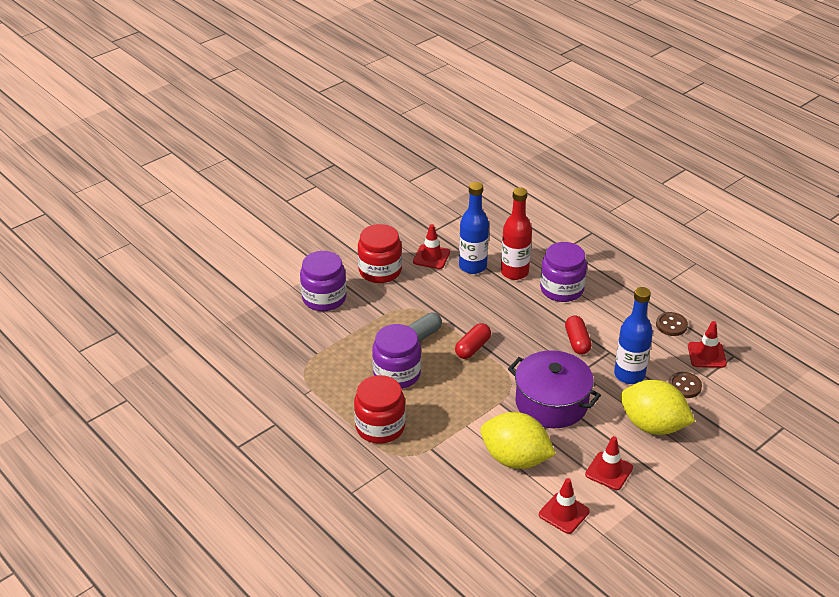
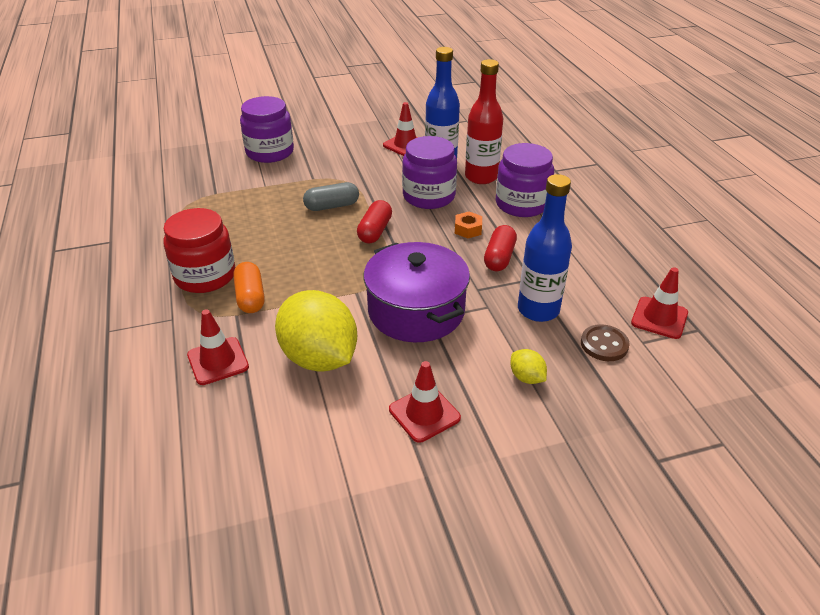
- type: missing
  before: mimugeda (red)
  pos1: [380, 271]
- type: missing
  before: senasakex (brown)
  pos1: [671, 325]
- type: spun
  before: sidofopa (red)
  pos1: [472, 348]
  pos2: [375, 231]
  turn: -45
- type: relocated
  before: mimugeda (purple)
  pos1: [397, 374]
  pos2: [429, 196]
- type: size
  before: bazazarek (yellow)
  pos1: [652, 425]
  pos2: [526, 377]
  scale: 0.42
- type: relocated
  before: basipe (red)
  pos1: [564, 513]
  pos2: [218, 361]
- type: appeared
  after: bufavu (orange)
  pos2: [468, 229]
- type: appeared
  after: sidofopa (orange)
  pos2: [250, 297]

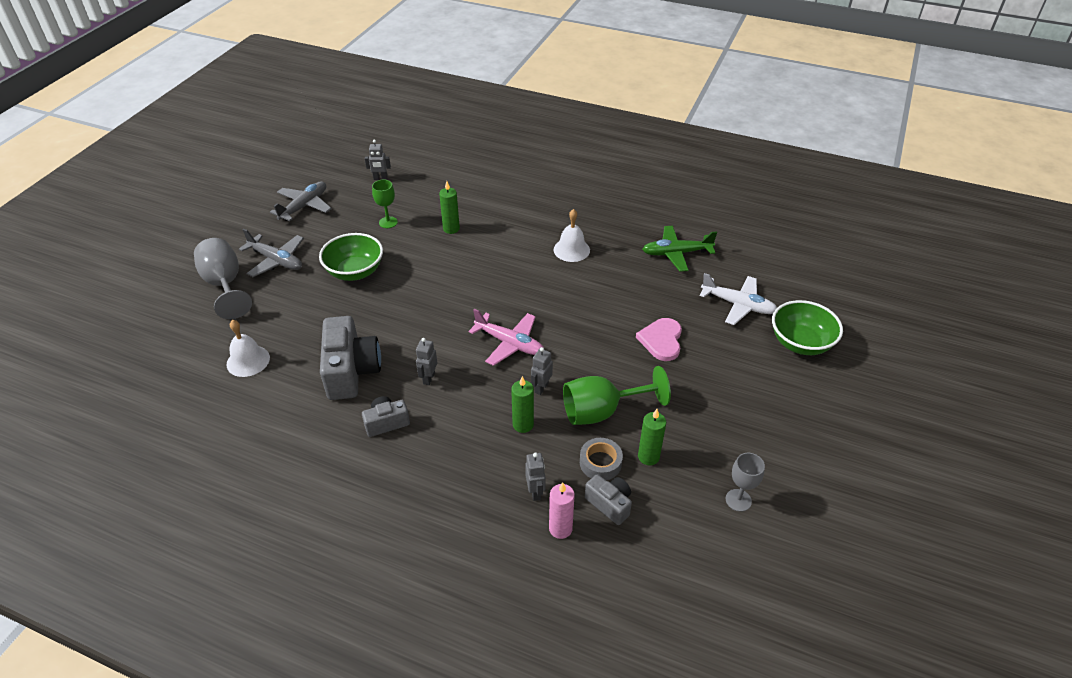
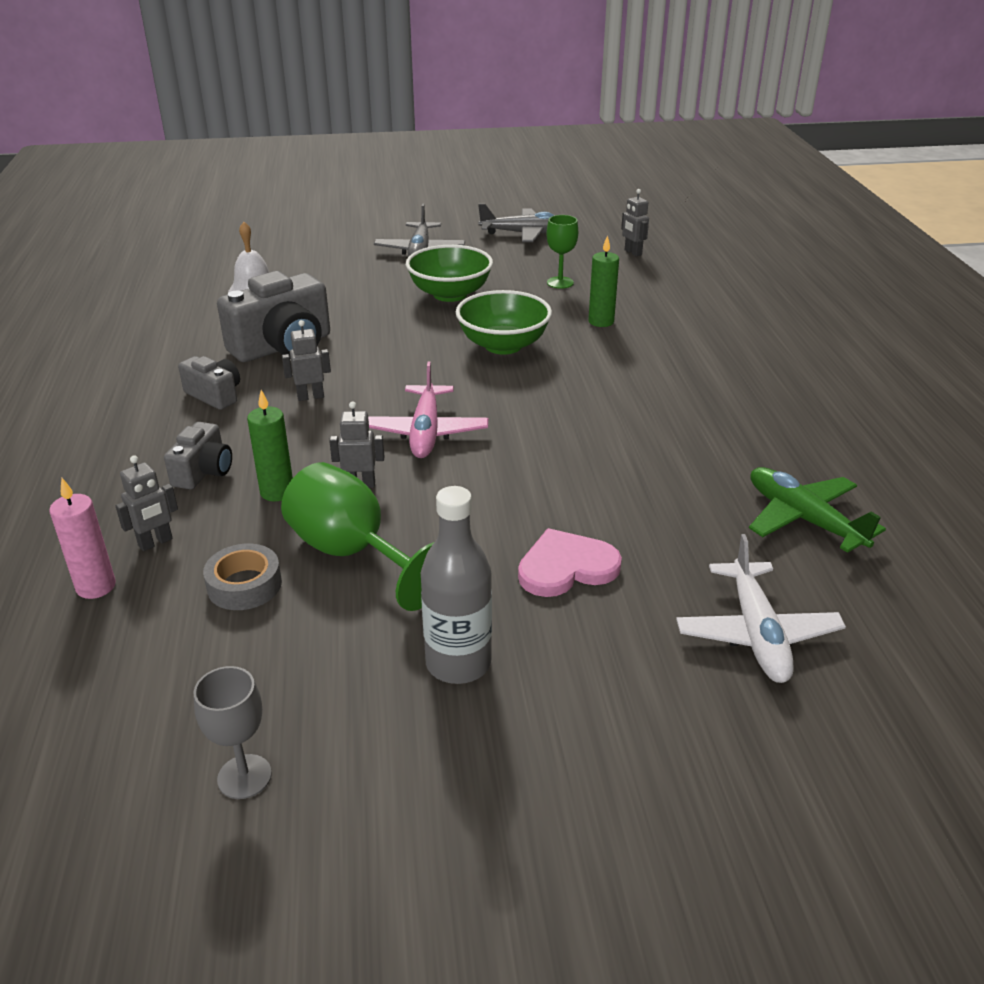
- type: missing
  before: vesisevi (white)
  pos1: [571, 250]
- type: missing
  before: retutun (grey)
  pos1: [225, 285]
- type: relocated
  before: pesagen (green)
  pos1: [800, 343]
  pos2: [503, 345]
- type: missing
  before: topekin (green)
  pos1: [648, 457]
- type: relocated
  before: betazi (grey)
  pos1: [609, 504]
  pos2: [203, 472]
- type: appeared
  after: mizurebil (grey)
  pos2: [458, 663]

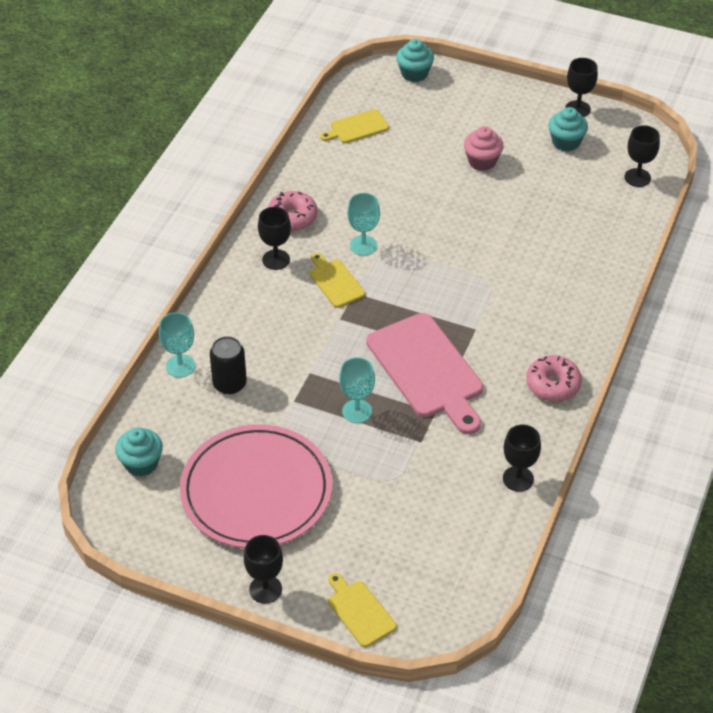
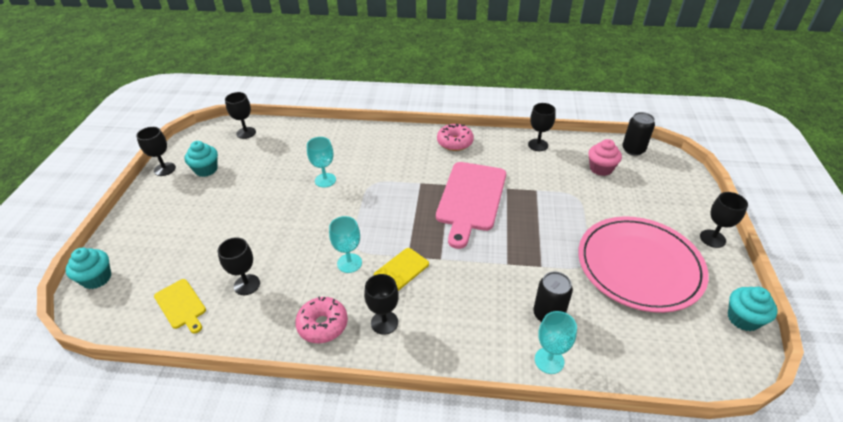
- type: relocated
  before: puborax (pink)
  pos1: [482, 161]
  pos2: [601, 168]
- type: spun
  before: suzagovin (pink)
  pos1: [427, 370]
  pos2: [471, 199]
  turn: 150
- type: relocated
  before: retutun (turquoise)
  pos1: [357, 411]
  pos2: [325, 180]
- type: relocated
  before: puborax (turquoise)
  pos1: [141, 463]
  pos2: [743, 319]
- type: missing
  before: suzagovin (yellow)
  pos1: [359, 611]
- type: appeared
  after: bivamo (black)
  pos2: [633, 149]
- type: appeared
  after: retutun (black)
  pos2: [247, 285]

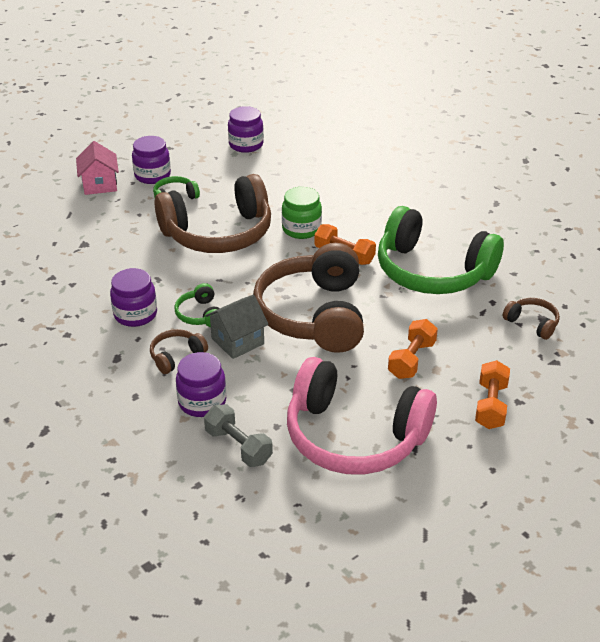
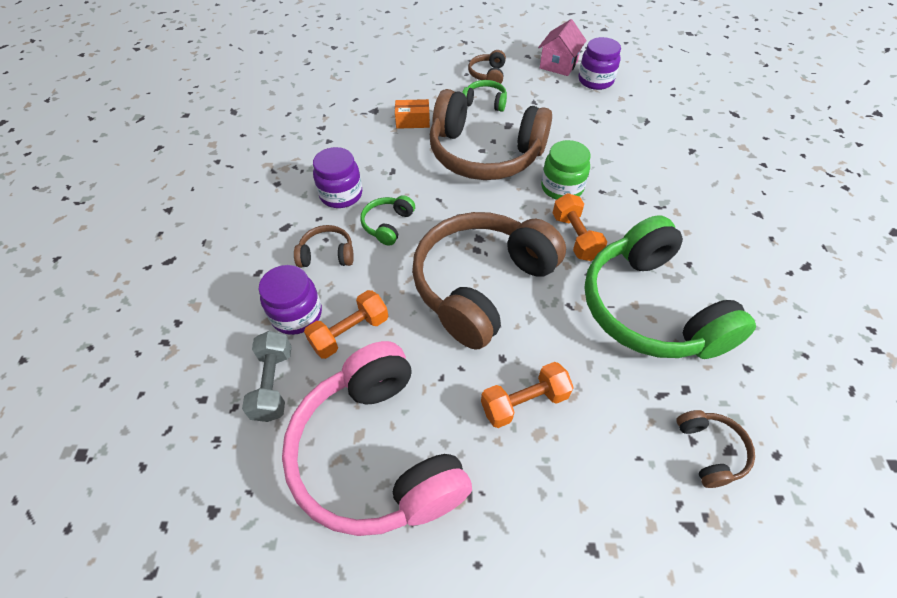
- type: exchanged
  before: mimugeda (purple)
  after: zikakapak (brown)
  pos1: [152, 175]
  pos2: [488, 75]
- type: relocated
  before: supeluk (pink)
  pos1: [100, 185]
  pos2: [558, 65]
- type: missing
  before: supeluk (grey)
  pos1: [237, 341]
- type: relocated
  before: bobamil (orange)
  pos1: [490, 405]
  pos2: [350, 333]
- type: appeared
  after: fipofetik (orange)
  pos2: [413, 121]

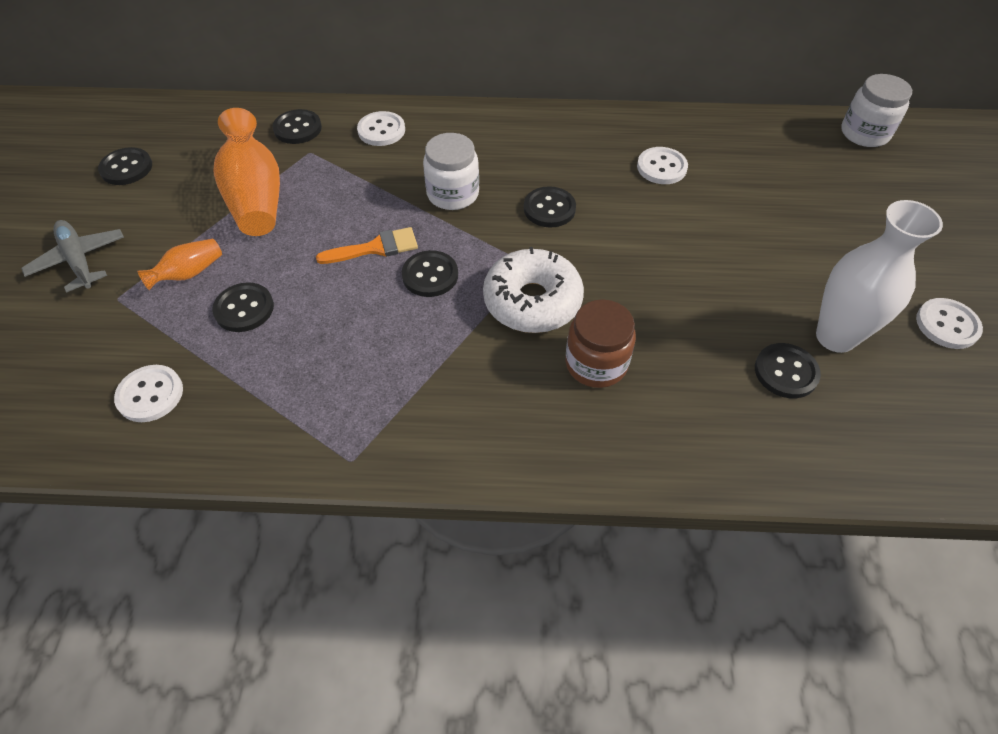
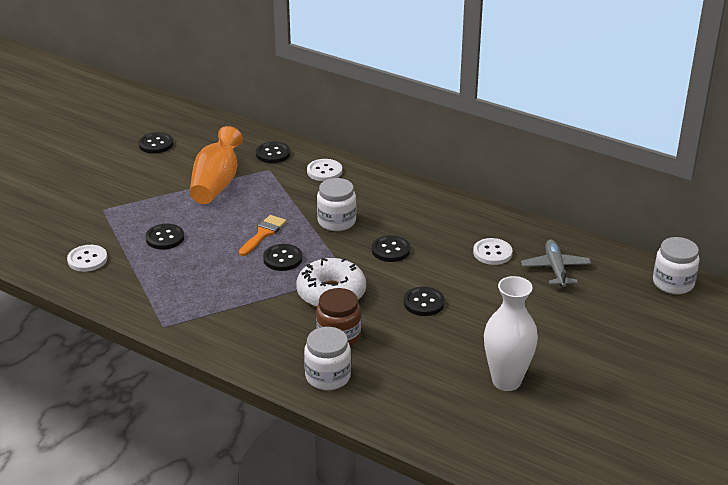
- type: relocated
  before: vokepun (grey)
  pos1: [79, 260]
  pos2: [555, 269]
- type: spun
  before: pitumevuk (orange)
  pos1: [375, 248]
  pos2: [263, 234]
  turn: -75
- type: missing
  before: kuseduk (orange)
  pos1: [189, 273]
- type: missing
  before: senasakex (white)
  pos1: [947, 325]
- type: relocated
  before: senasakex (black)
  pos1: [786, 372]
  pos2: [424, 303]
- type: appeared
  after: mimugeda (white)
  pos2: [328, 376]

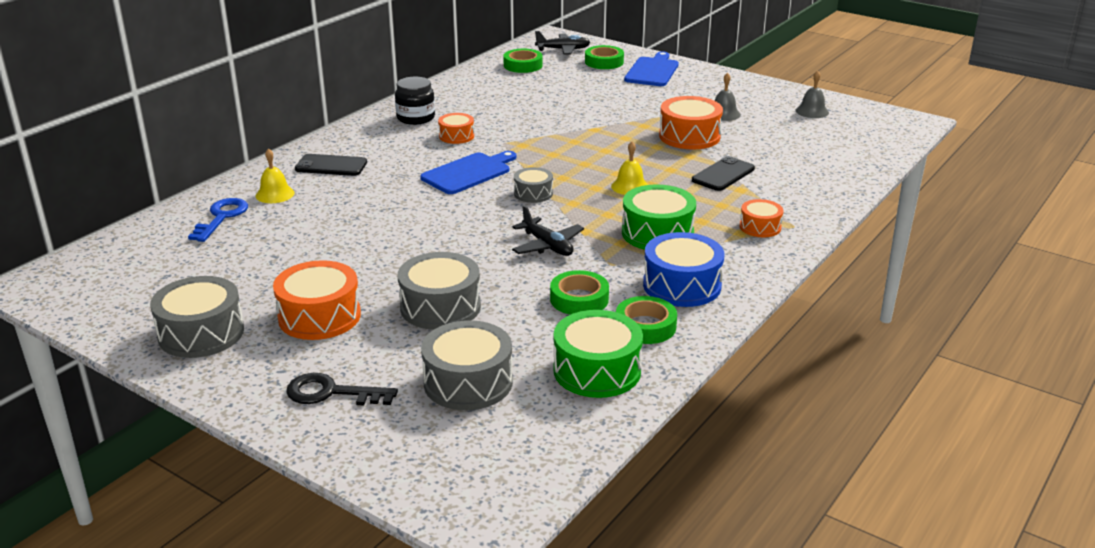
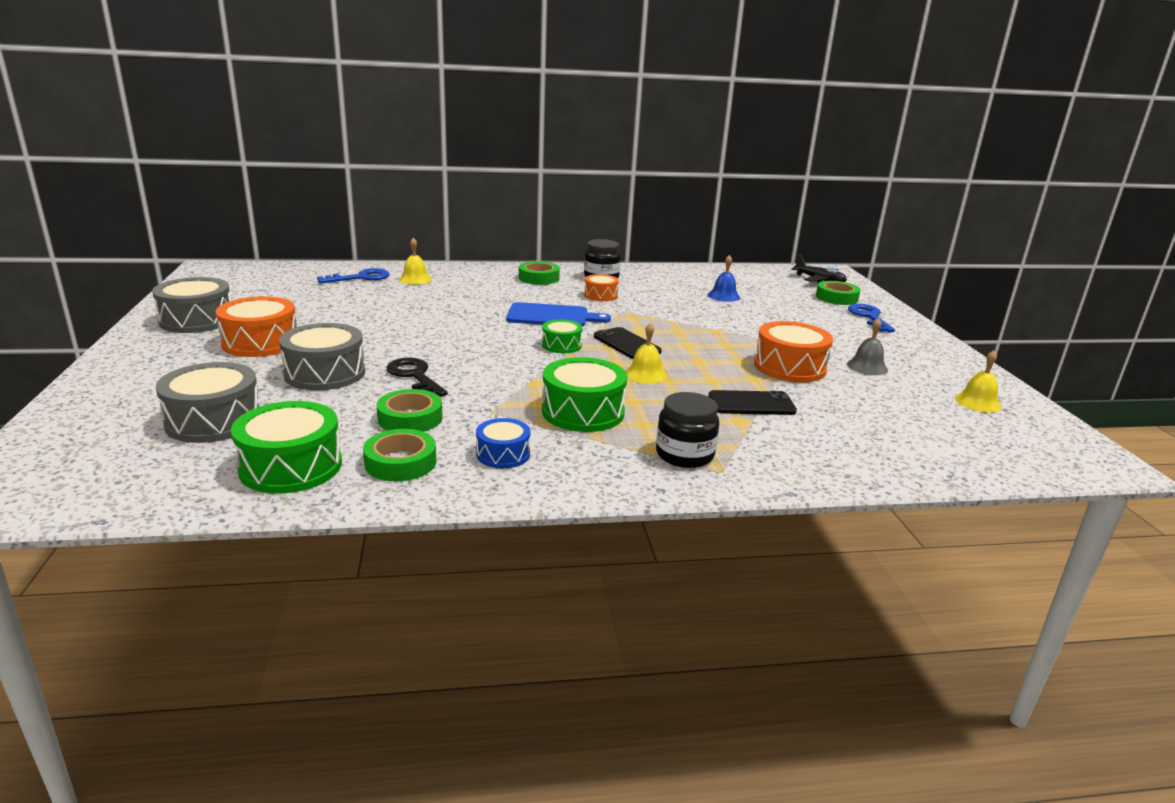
- type: relocated
  before: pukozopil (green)
  pos1: [523, 65]
  pos2: [539, 278]
- type: exchanged
  before: suzagovin (blue)
  after: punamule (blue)
  pos1: [652, 71]
  pos2: [869, 317]
- type: colour
  before: vesisevi (grey)
  after: vesisevi (yellow)
  pos1: [812, 111]
  pos2: [978, 402]
- type: relocated
  before: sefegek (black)
  pos1: [331, 166]
  pos2: [626, 344]
- type: colour
  before: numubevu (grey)
  after: numubevu (green)
  pos1: [533, 193]
  pos2: [561, 345]
- type: exchanged
  before: numubevu (orange)
  after: mimugeda (black)
  pos1: [760, 227]
  pos2: [684, 454]
- type: missing
  before: vokepun (black)
  pos1: [547, 246]
- type: size
  before: numubevu (blue)
  pos1: [682, 285]
  pos2: [503, 454]
  scale: 0.58
- type: relocated
  before: punamule (black)
  pos1: [331, 393]
  pos2: [414, 376]
- type: appeared
  after: vesisevi (blue)
  pos2: [723, 296]

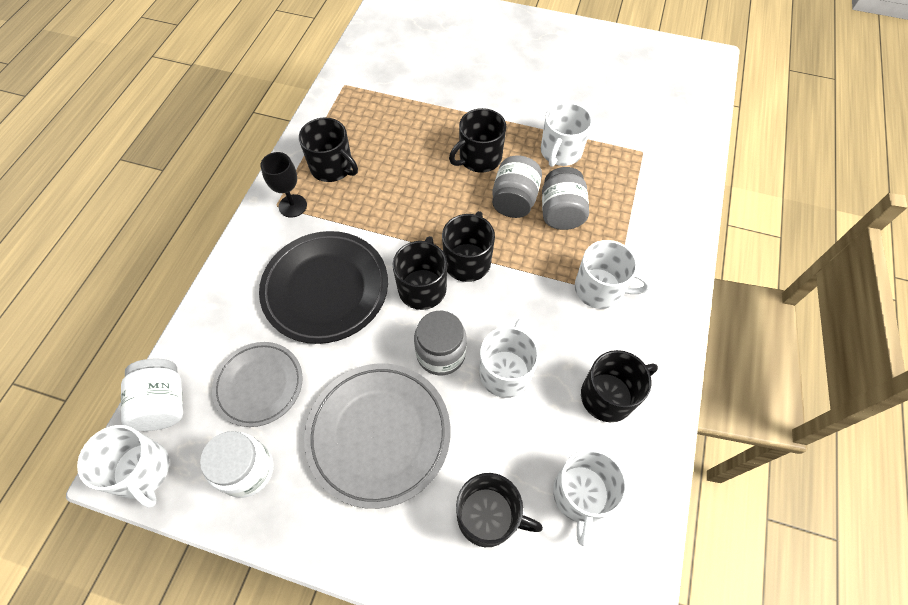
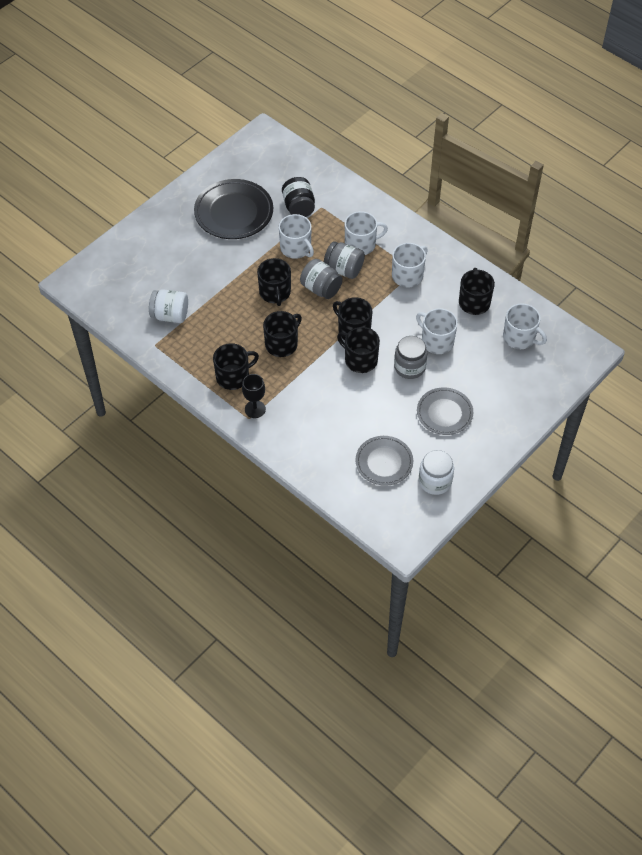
- type: relocated
  before: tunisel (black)
  pos1: [326, 289]
  pos2: [234, 212]
- type: relocated
  before: mimugeda (white)
  pos1: [164, 403]
  pos2: [170, 315]
- type: size
  before: tunisel (grey)
  pos1: [379, 434]
  pos2: [444, 413]
  scale: 0.64
- type: relocated
  before: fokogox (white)
  pos1: [142, 471]
  pos2: [361, 244]
- type: relocated
  before: fokogox (black)
  pos1: [488, 516]
  pos2: [282, 344]
- type: appeared
  after: mimugeda (black)
  pos2: [299, 207]

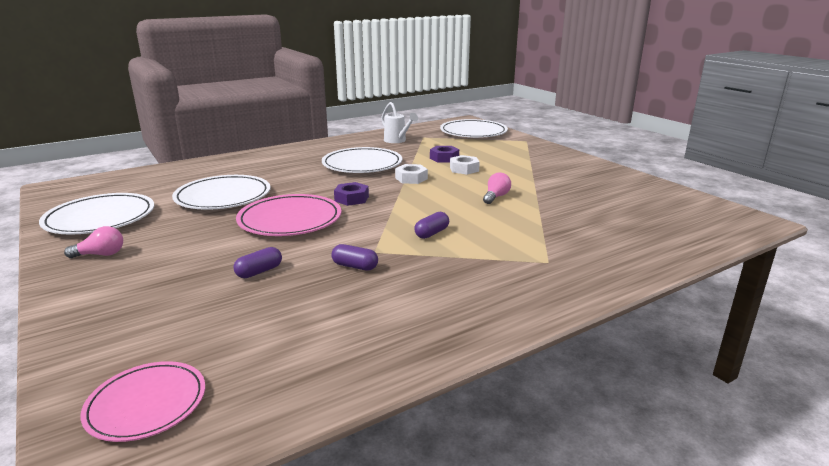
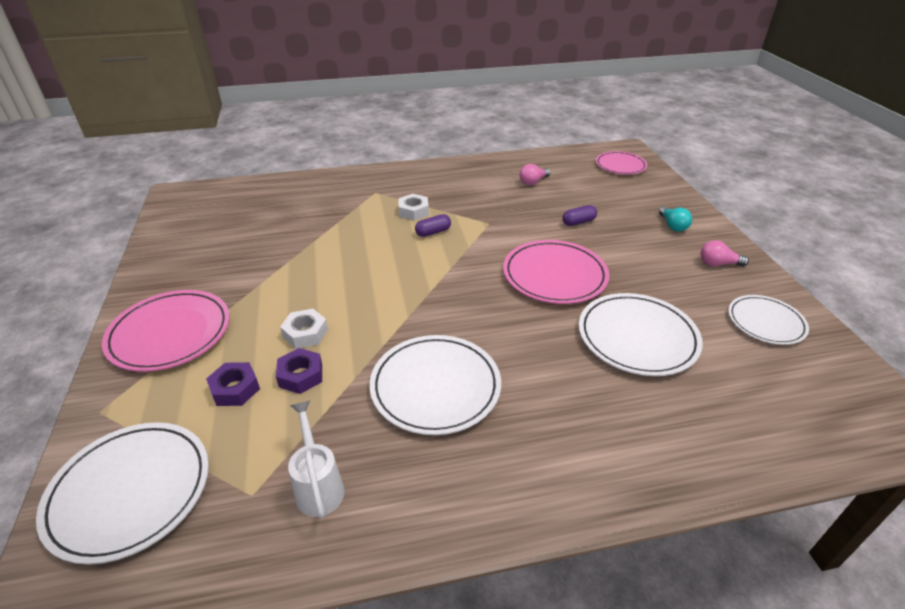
- type: relocated
  before: bufavu (white)
  pos1: [411, 178]
  pos2: [413, 211]
- type: relocated
  before: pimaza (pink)
  pos1: [496, 197]
  pos2: [533, 182]
- type: relocated
  before: bufavu (purple)
  pos1: [351, 199]
  pos2: [235, 389]
- type: size
  before: tunisel (white)
  pos1: [100, 218]
  pos2: [765, 322]
  scale: 0.64
- type: missing
  before: sidofopa (purple)
  pos1: [355, 266]
- type: appeared
  after: pimaza (turquoise)
  pos2: [672, 226]
- type: appeared
  after: tunisel (pink)
  pos2: [170, 333]

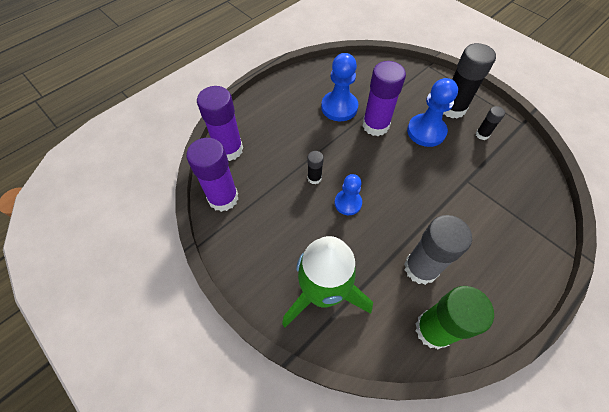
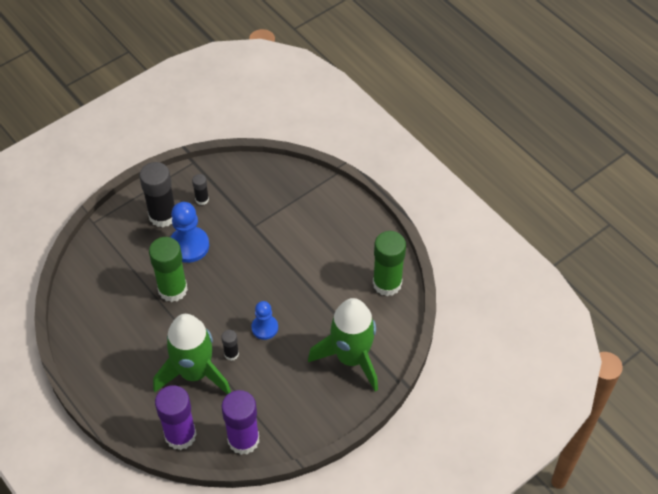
- type: missing
  before: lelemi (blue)
  pos1: [339, 107]
- type: colour
  before: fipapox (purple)
  after: fipapox (green)
  pos1: [375, 125]
  pos2: [172, 289]
- type: missing
  before: fipapox (grey)
  pos1: [420, 268]
- type: appeared
  after: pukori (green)
  pos2: [195, 373]

